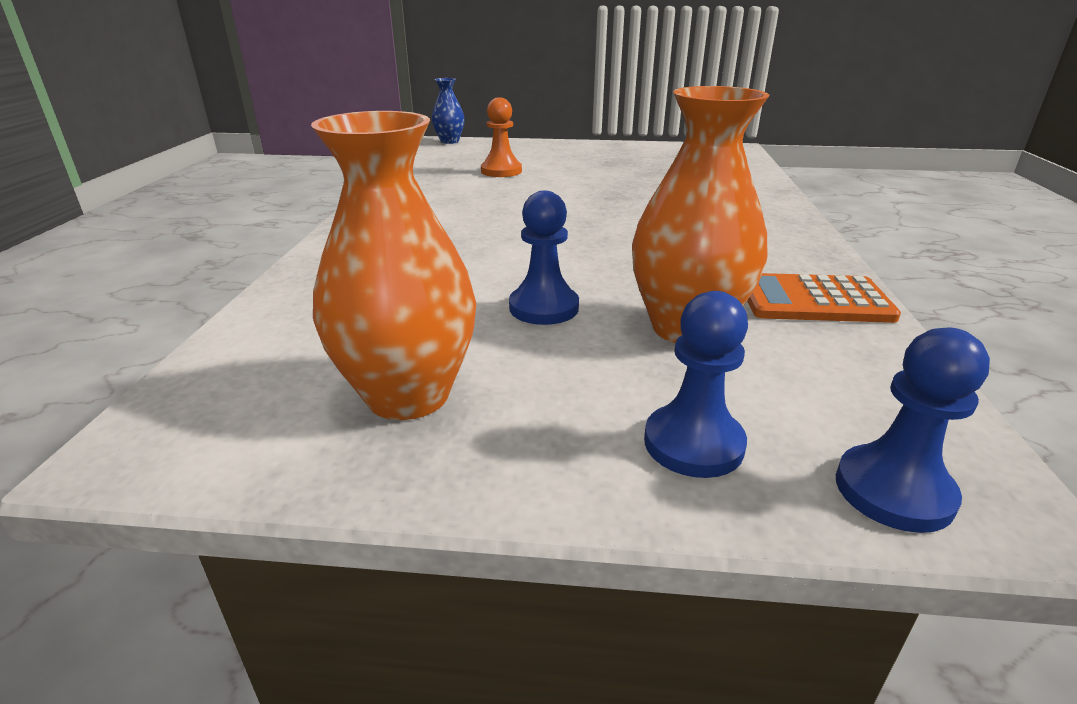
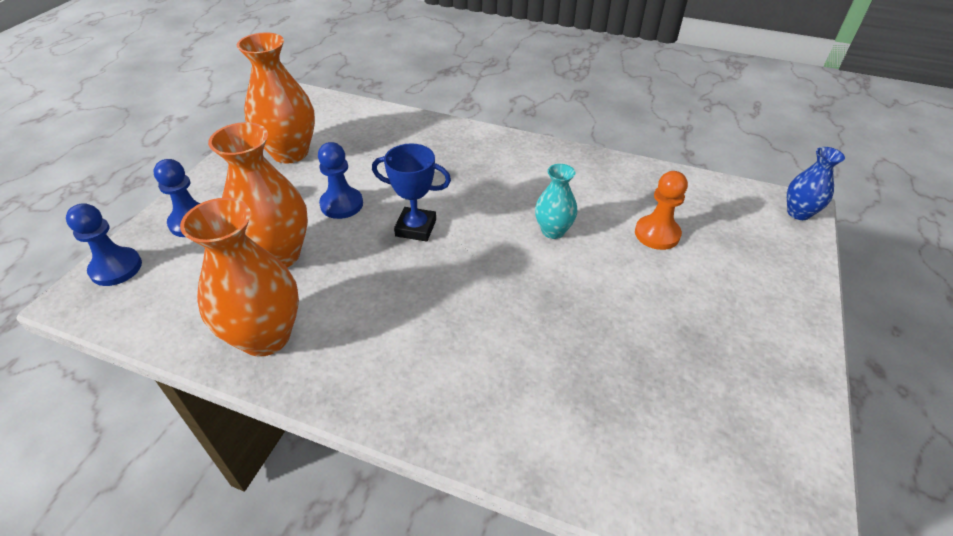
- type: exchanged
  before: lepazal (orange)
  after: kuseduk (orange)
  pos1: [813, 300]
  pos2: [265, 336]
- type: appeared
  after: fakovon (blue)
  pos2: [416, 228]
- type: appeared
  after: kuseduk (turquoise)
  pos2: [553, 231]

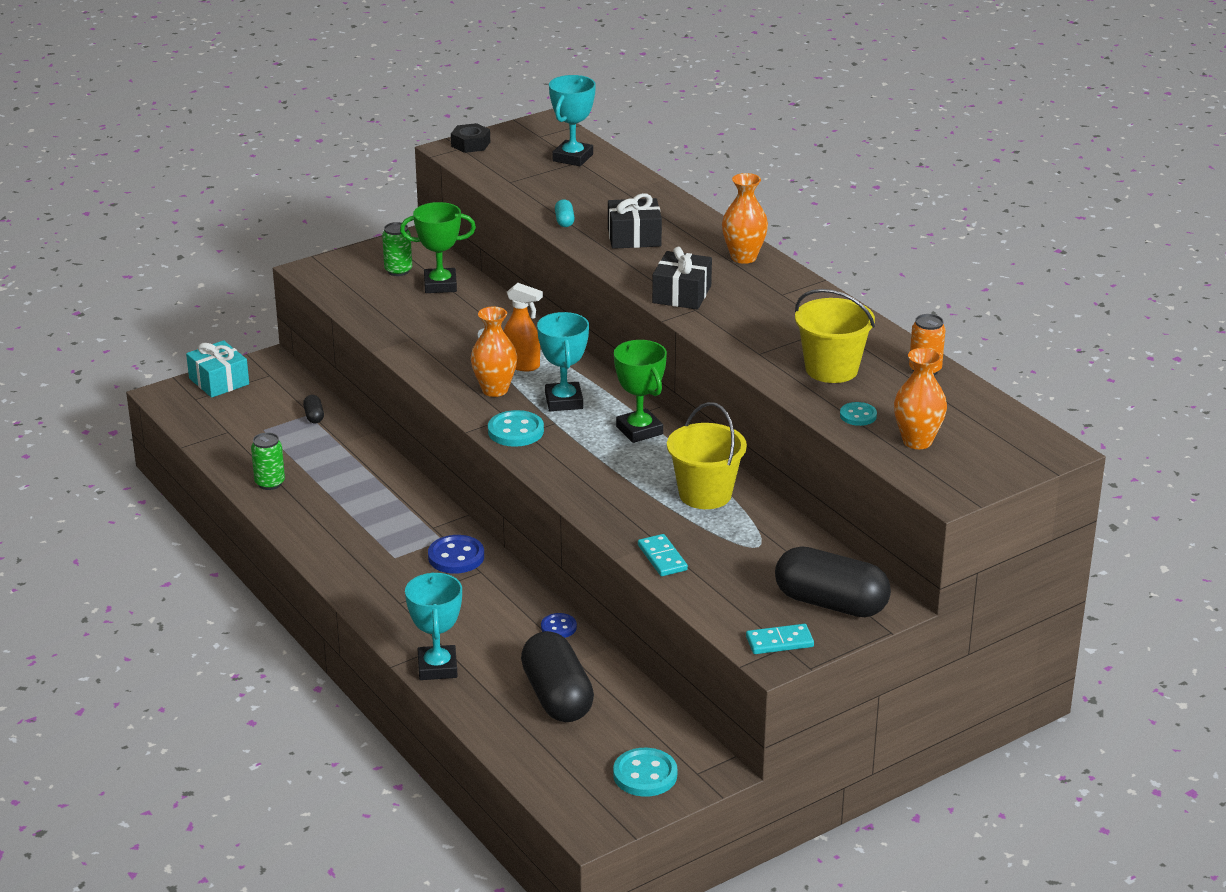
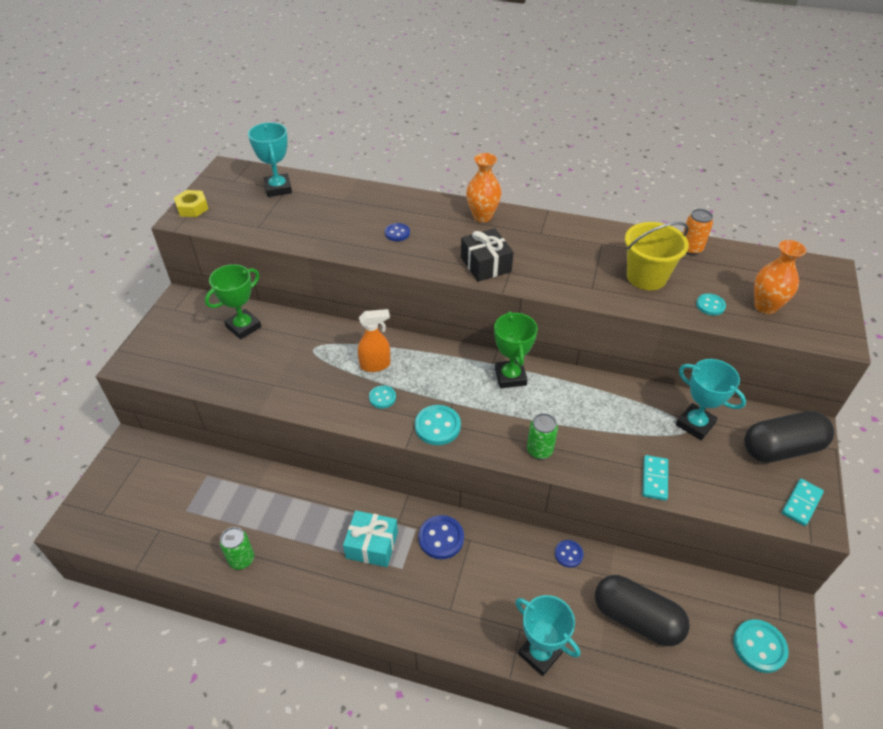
- type: colour
  before: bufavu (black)
  after: bufavu (yellow)
  pos1: [470, 144]
  pos2: [192, 208]
- type: exchanged
  before: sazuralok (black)
  after: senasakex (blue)
  pos1: [634, 237]
  pos2: [397, 233]
- type: missing
  before: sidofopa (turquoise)
  pos1: [564, 221]
- type: relocated
  before: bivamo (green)
  pos1: [398, 271]
  pos2: [539, 450]
- type: exchanged
  before: kuseduk (orange)
  after: senasakex (turquoise)
  pos1: [495, 390]
  pos2: [382, 398]
- type: relocated
  before: fakovon (turquoise)
  pos1: [564, 401]
  pos2: [695, 424]
- type: relocated
  before: sazuralok (turquoise)
  pos1: [219, 381]
  pos2: [372, 545]
- type: spun
  before: fakovon (green)
  pos1: [639, 430]
  pos2: [510, 377]
  turn: 60
- type: missing
  before: sidofopa (black)
  pos1: [314, 416]
- type: missing
  before: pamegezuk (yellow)
  pos1: [705, 494]
- type: spun
  before: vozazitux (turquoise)
  pos1: [662, 558]
  pos2: [654, 479]
  turn: 75

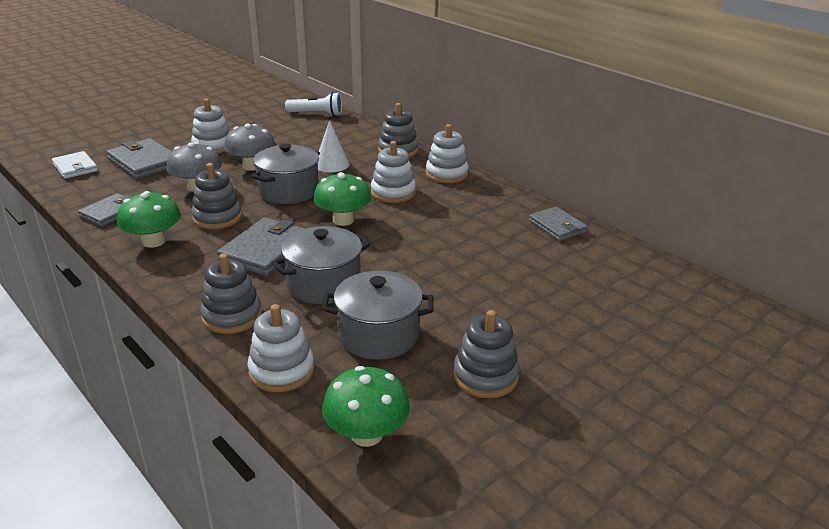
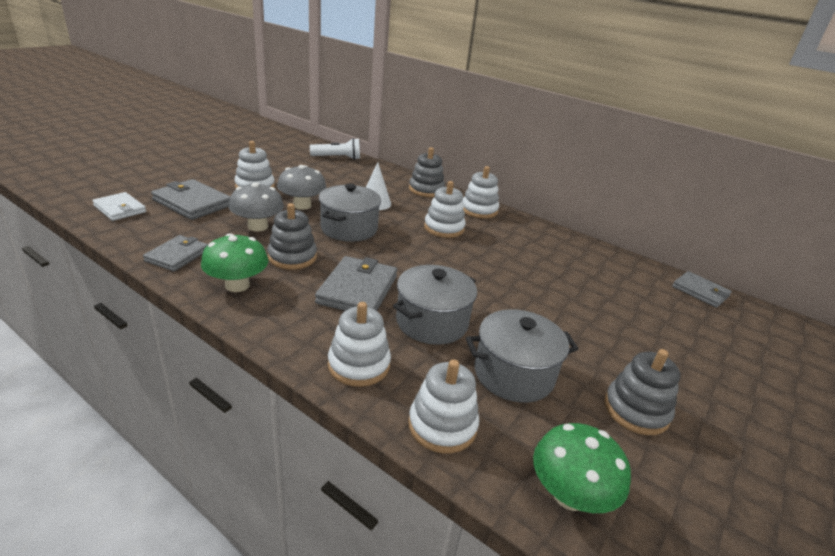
- type: missing
  before: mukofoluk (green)
  pos1: [343, 220]
- type: relocated
  before: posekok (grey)
  pos1: [557, 226]
  pos2: [700, 291]
- type: colour
  before: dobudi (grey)
  after: dobudi (white)
  pos1: [232, 316]
  pos2: [359, 365]

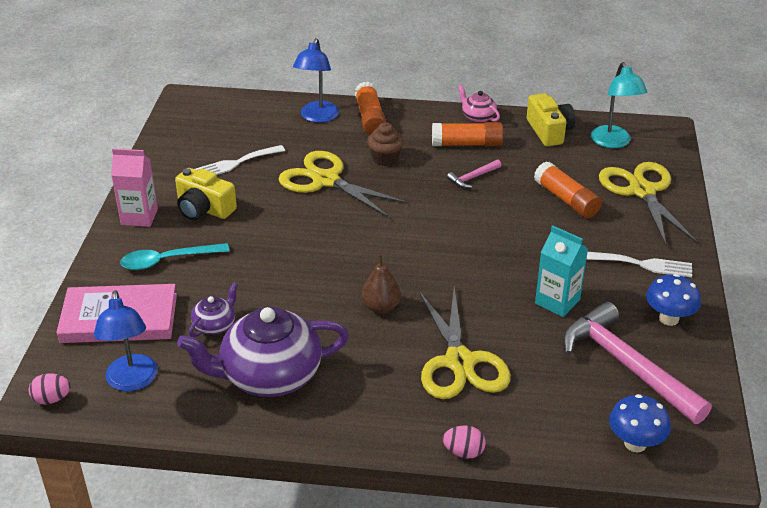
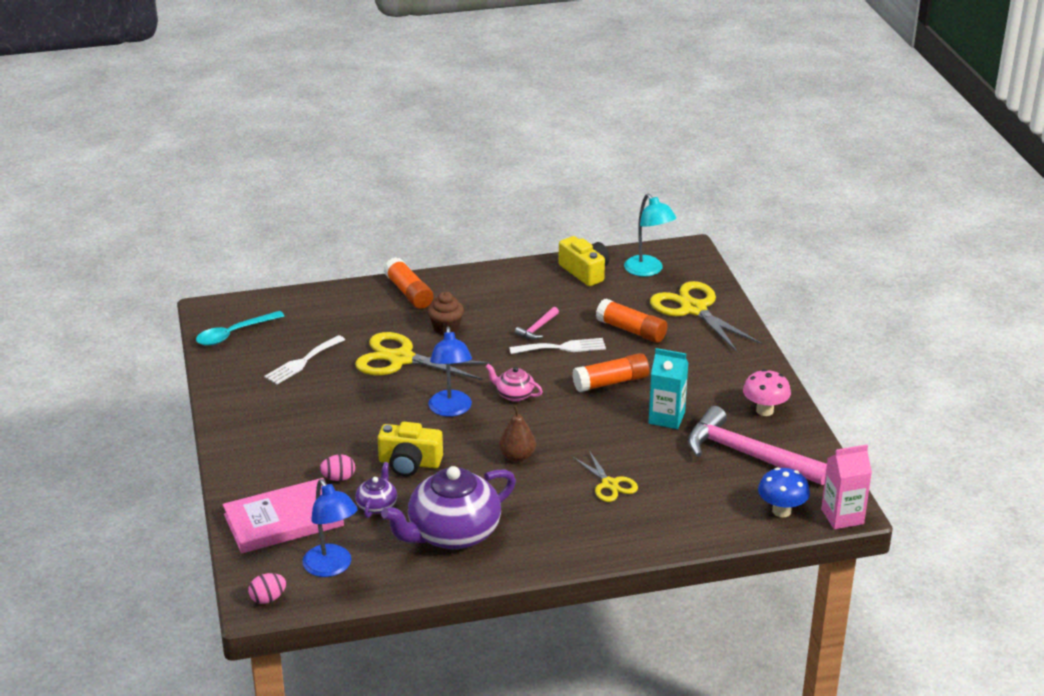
- type: relocated
  before: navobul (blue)
  pos1: [317, 117]
  pos2: [451, 410]
- type: relocated
  before: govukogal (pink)
  pos1: [478, 117]
  pos2: [514, 394]
- type: relocated
  before: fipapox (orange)
  pos1: [467, 144]
  pos2: [611, 382]
- type: relocated
  before: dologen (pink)
  pos1: [139, 217]
  pos2: [842, 516]
- type: relocated
  before: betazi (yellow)
  pos1: [204, 209]
  pos2: [409, 463]
- type: relocated
  before: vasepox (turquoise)
  pos1: [167, 260]
  pos2: [234, 334]
- type: relocated
  before: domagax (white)
  pos1: [643, 264]
  pos2: [562, 347]
- type: colour
  before: mukofoluk (blue)
  after: mukofoluk (pink)
  pos1: [668, 318]
  pos2: [764, 410]
- type: size
  before: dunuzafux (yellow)
  pos1: [459, 362]
  pos2: [609, 484]
  scale: 0.56
- type: relocated
  before: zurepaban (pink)
  pos1: [463, 452]
  pos2: [338, 478]

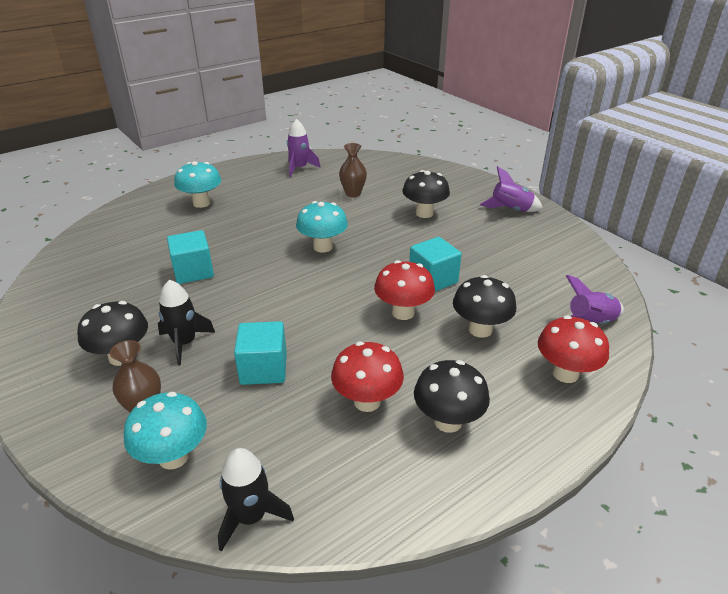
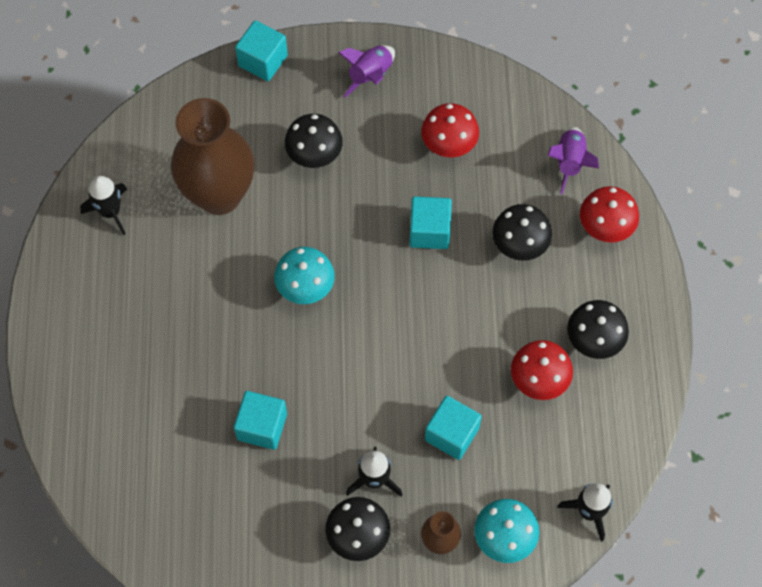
- type: colour
  before: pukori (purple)
  after: pukori (black)
  pos1: [299, 168]
  pos2: [110, 212]
- type: size
  before: kuseduk (brown)
  pos1: [353, 194]
  pos2: [219, 195]
  scale: 2.24
- type: missing
  before: mukofoluk (turquoise)
  pos1: [201, 203]
- type: relocated
  before: mukofoluk (red)
  pos1: [403, 312]
  pos2: [448, 146]
- type: appeared
  after: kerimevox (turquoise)
  pos2: [263, 61]

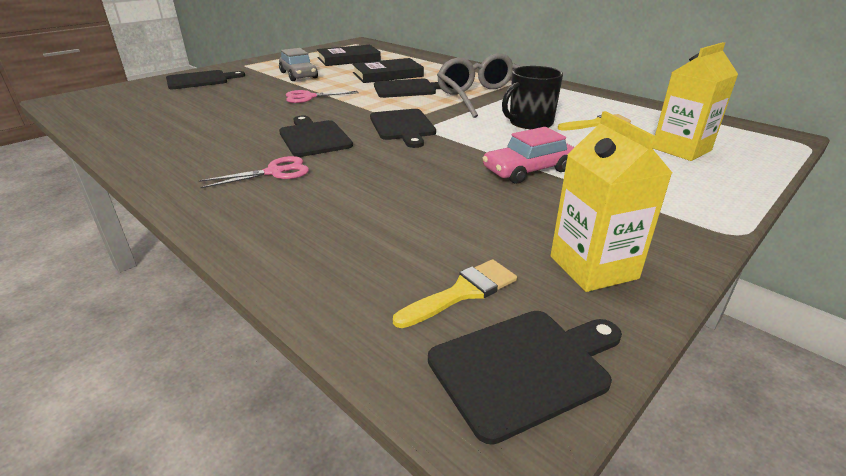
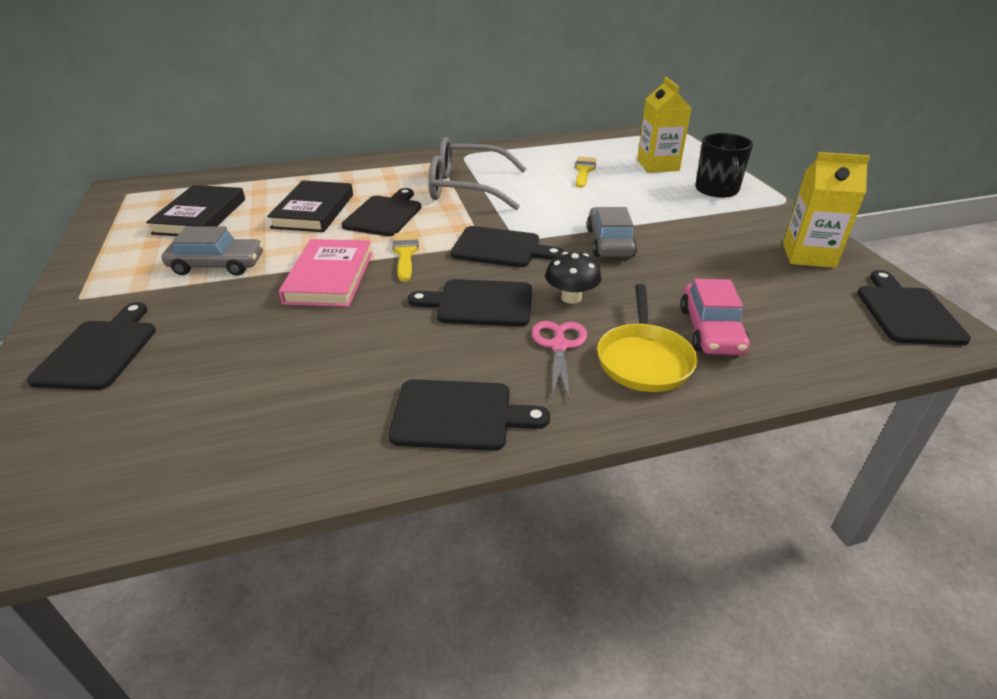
- type: relocated
  before: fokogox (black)
  pos1: [530, 123]
  pos2: [717, 190]
- type: exchanged
  before: dunuzafux (pink)
  after: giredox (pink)
  pos1: [309, 97]
  pos2: [329, 277]
- type: relocated
  before: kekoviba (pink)
  pos1: [528, 170]
  pos2: [710, 330]
- type: relocated
  before: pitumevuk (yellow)
  pos1: [463, 292]
  pos2: [405, 253]
- type: appeared
  after: kekoviba (grey)
  pos2: [609, 242]
- type: appeared
  after: mukofoluk (black)
  pos2: [571, 297]
- type: appeared
  after: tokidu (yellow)
  pos2: [644, 359]
- type: appeared
  after: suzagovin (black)
  pos2: [459, 415]

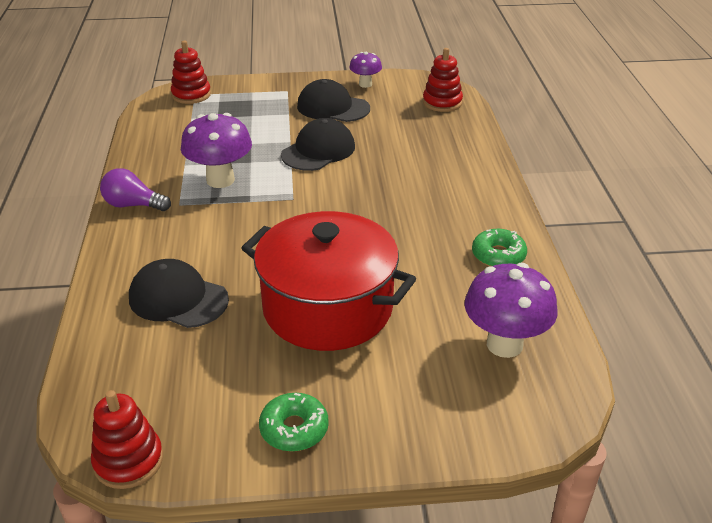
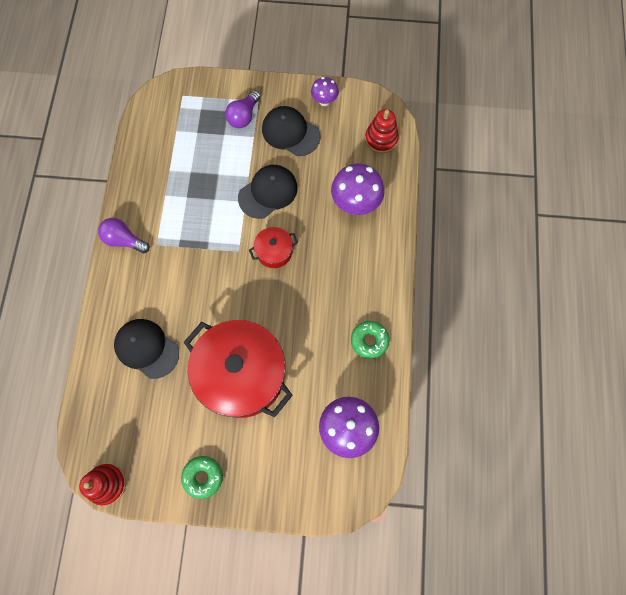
- type: missing
  before: dobudi (red)
  pos1: [191, 95]
- type: relocated
  before: mukofoluk (purple)
  pos1: [220, 180]
  pos2: [355, 204]
- type: appeared
  after: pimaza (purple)
  pos2: [243, 116]
- type: appeared
  after: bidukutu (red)
  pos2: [274, 252]

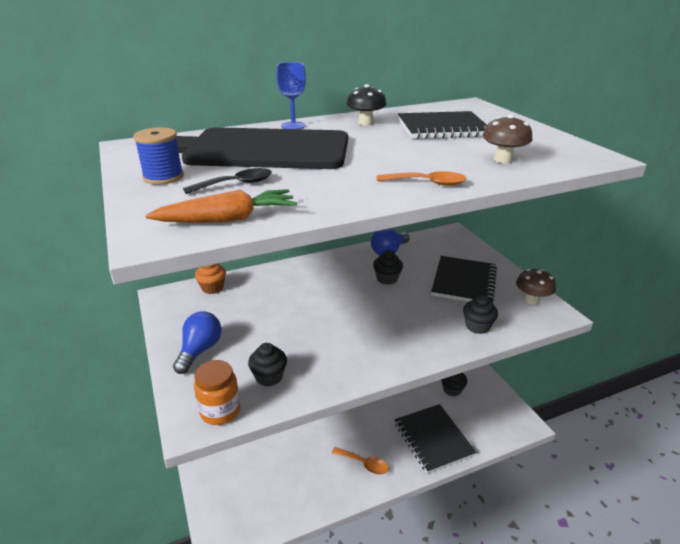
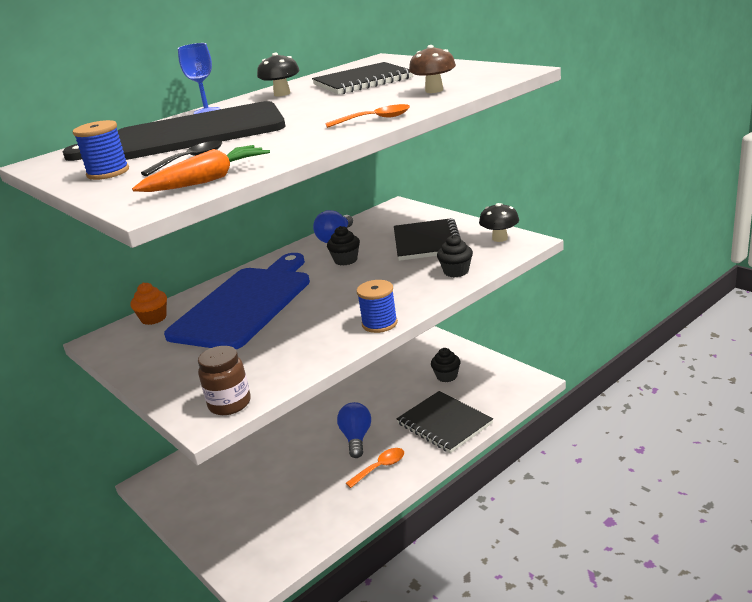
- type: colour
  before: mukofoluk (brown)
  after: mukofoluk (black)
  pos1: [532, 300]
  pos2: [500, 238]
- type: relocated
  before: pimaza (blue)
  pos1: [200, 350]
  pos2: [356, 438]
- type: missing
  before: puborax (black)
  pos1: [269, 377]
- type: colour
  before: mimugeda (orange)
  after: mimugeda (brown)
  pos1: [220, 411]
  pos2: [230, 404]
- type: spun
  before: vasepox (orange)
  pos1: [364, 464]
  pos2: [380, 467]
  turn: -45
- type: appeared
  after: suzagovin (blue)
  pos2: [245, 304]
- type: appeared
  after: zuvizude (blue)
  pos2: [379, 323]

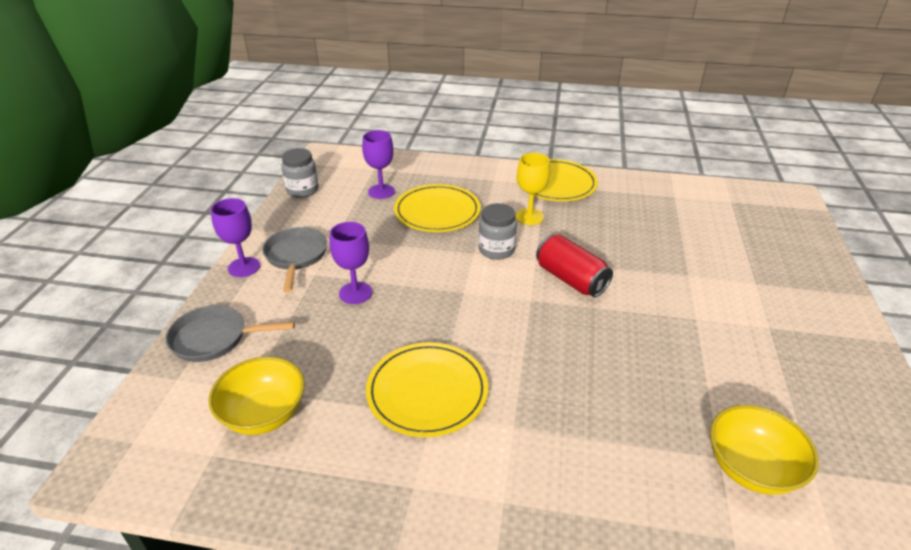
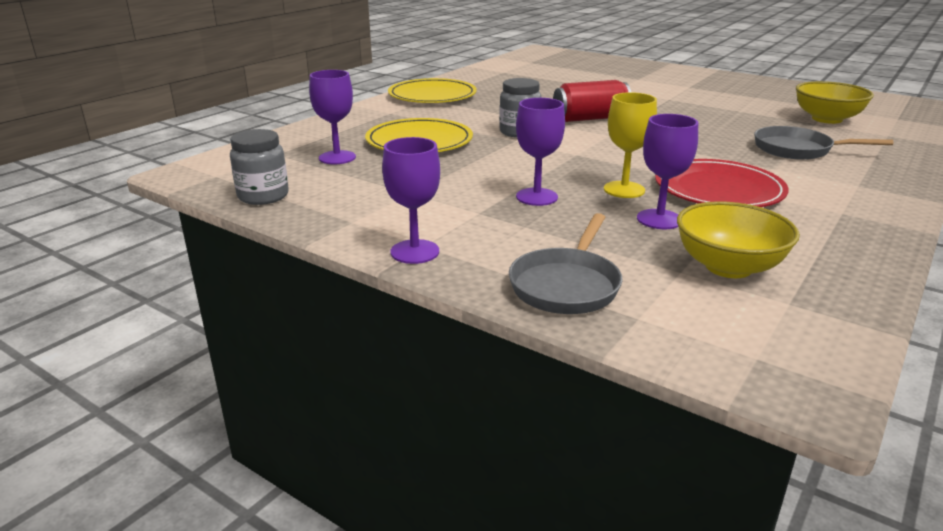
- type: relocated
  before: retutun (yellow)
  pos1: [529, 217]
  pos2: [624, 190]
- type: relocated
  before: tokidu (grey)
  pos1: [296, 256]
  pos2: [797, 149]
- type: colour
  before: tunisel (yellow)
  after: tunisel (red)
  pos1: [427, 391]
  pos2: [718, 189]
- type: appeared
  after: retutun (purple)
  pos2: [659, 219]

